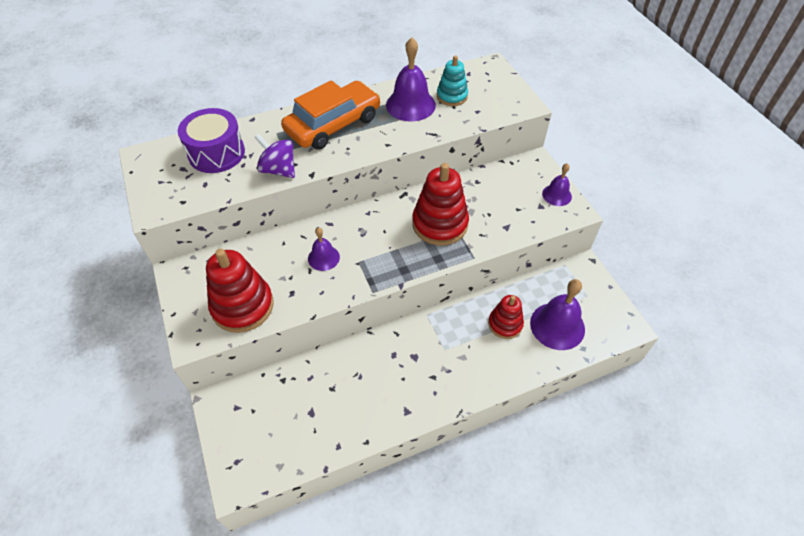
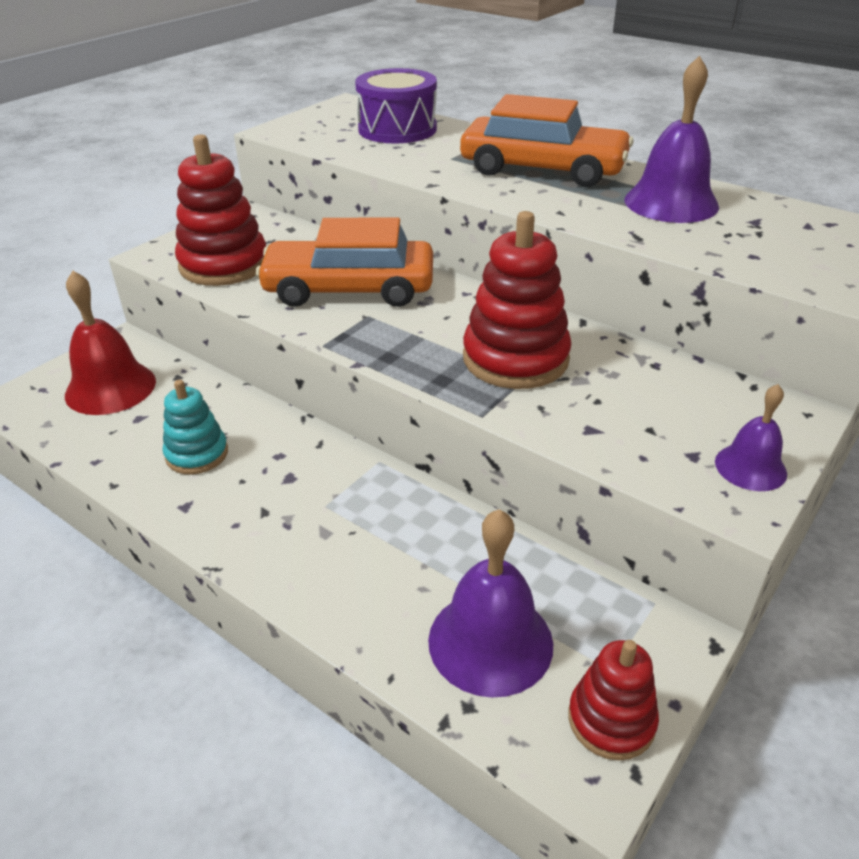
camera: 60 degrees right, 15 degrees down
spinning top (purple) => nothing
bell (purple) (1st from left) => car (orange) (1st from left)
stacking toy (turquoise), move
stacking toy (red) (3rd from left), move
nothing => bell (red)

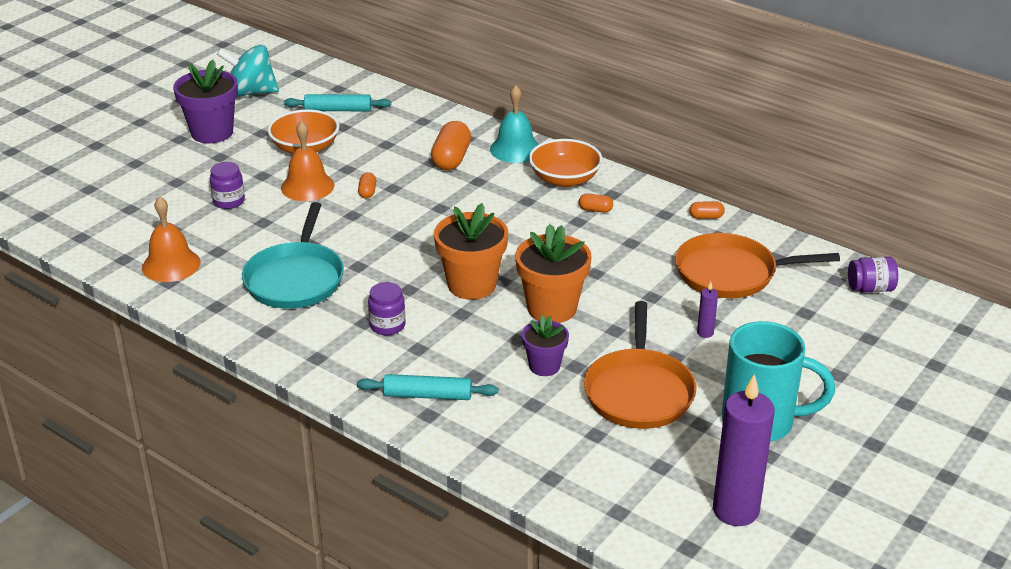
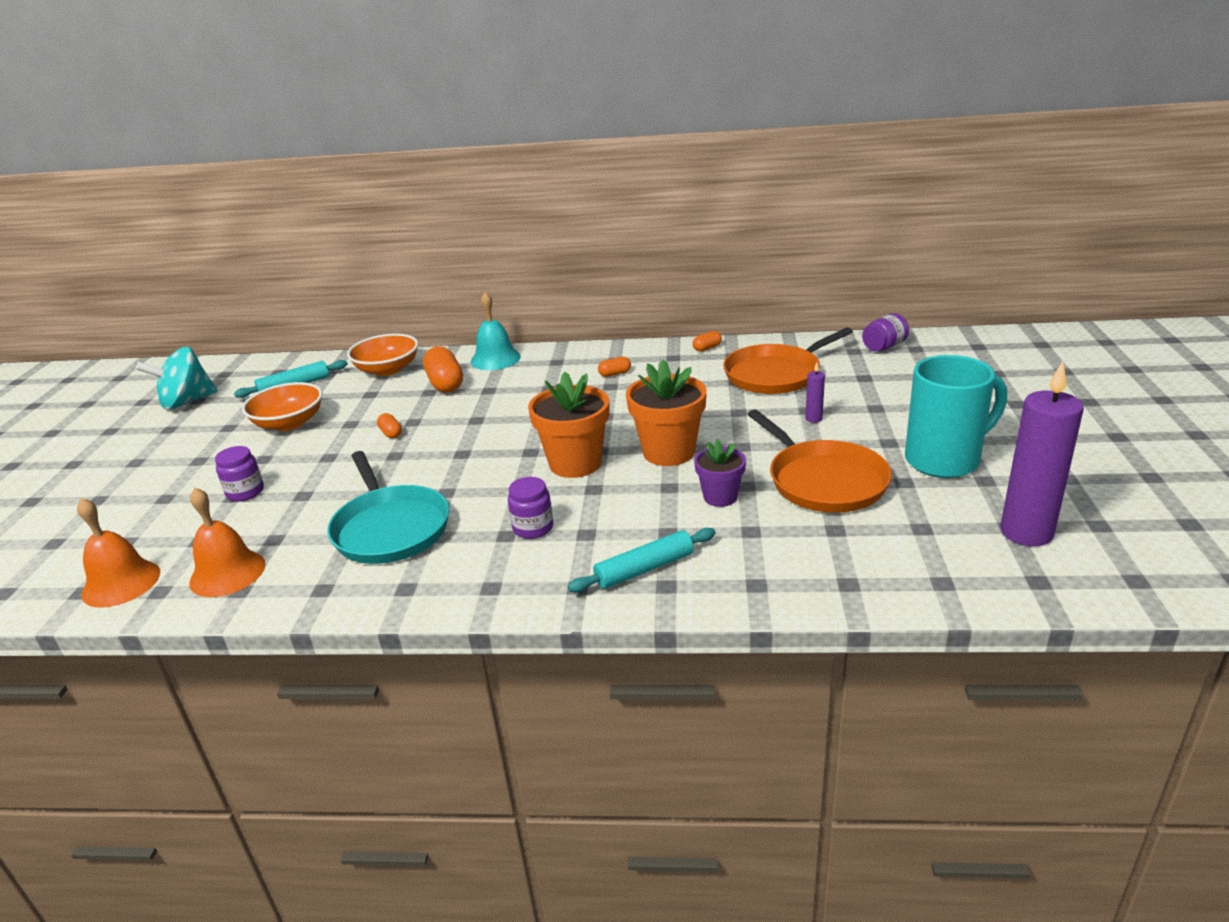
camera: 30 degrees left, 5 degrees down
flower pot (purple) (1st from left) => nothing
bell (orange) (2nd from left in the first image) => bell (orange) (1st from left), move
bowl (orange) (2nd from left), move

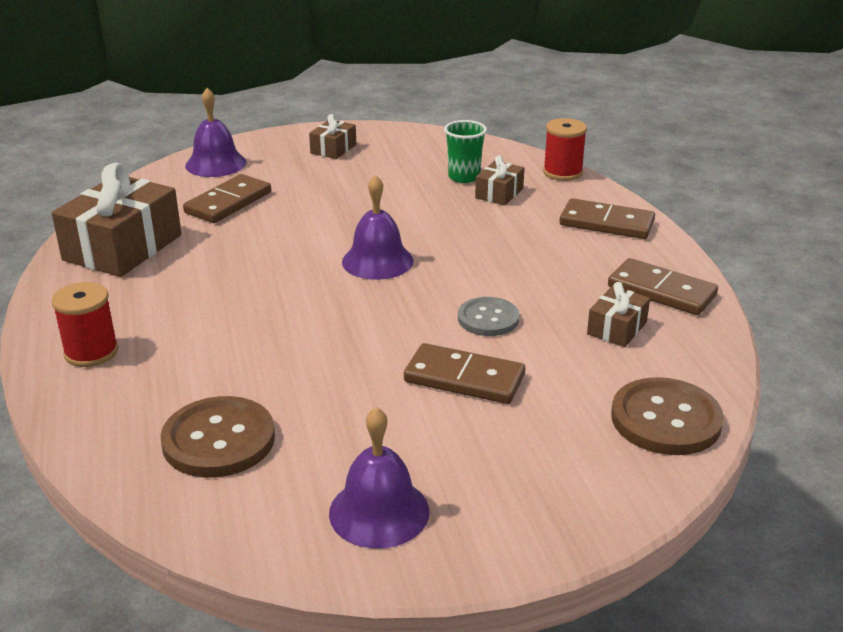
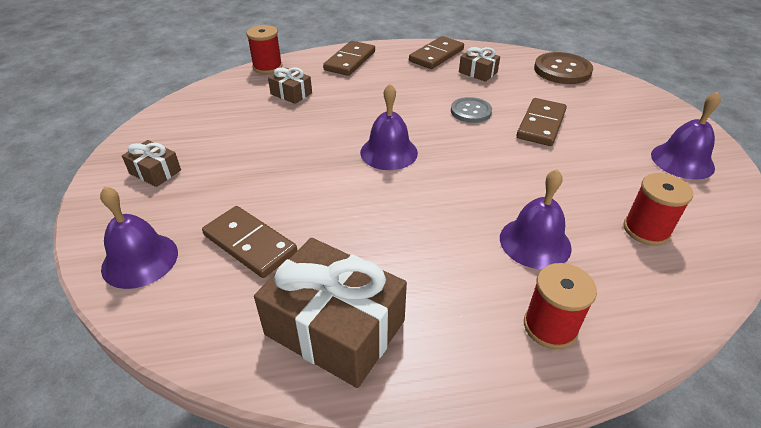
camera: 85 degrees left, 10 degrees up
button (brown) (1st from left) => spool (red) (3rd from left)
cup (green) => nothing
nothing => bell (purple) (3rd from left)

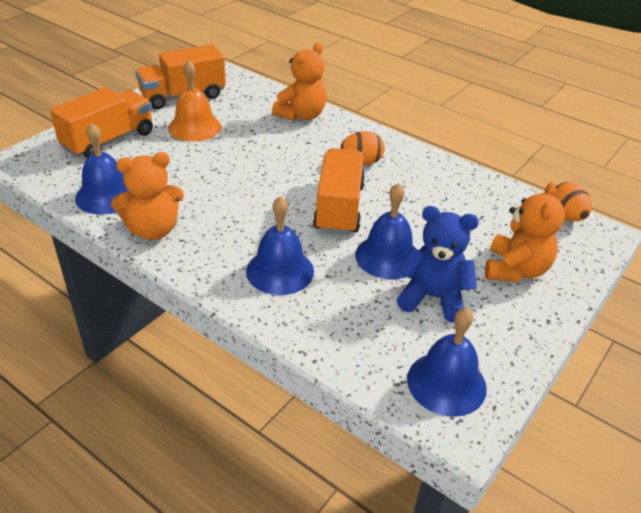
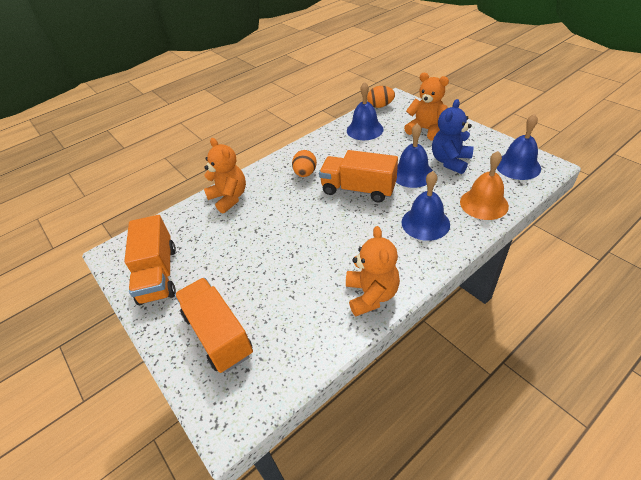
camera: 70 degrees left, 5 degrees up
bell (blue) (1st from left), move
bell (orange), move

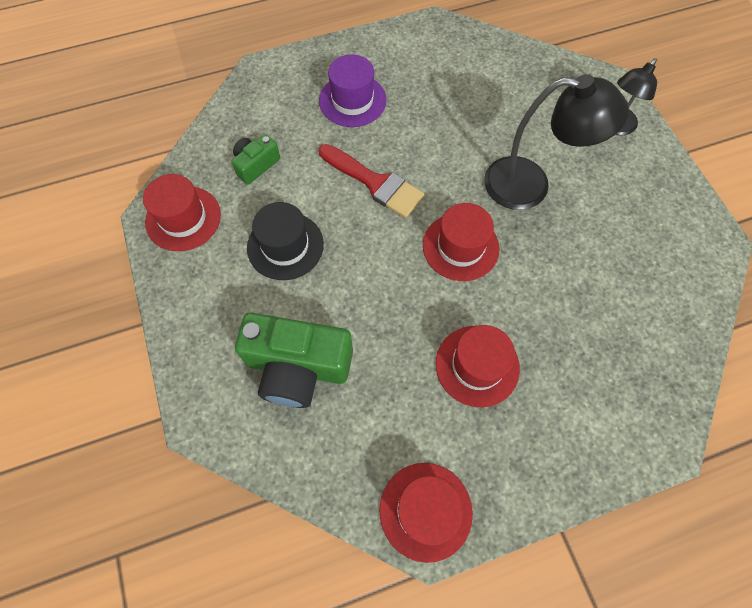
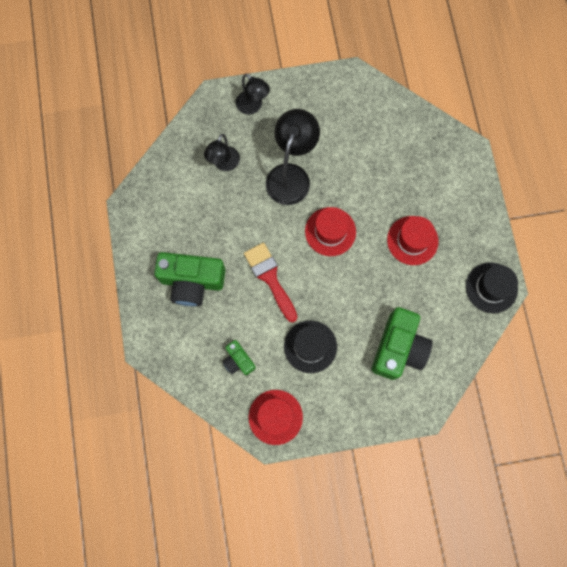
camera: 80 degrees left, 10 degrees up
hat (purple) => camera (green) (1st from left)
brush (red), 75 degrees counterclockwise
hat (red) (2nd from left) => hat (black) (2nd from left)
nothing => lamp (black) (1st from left)

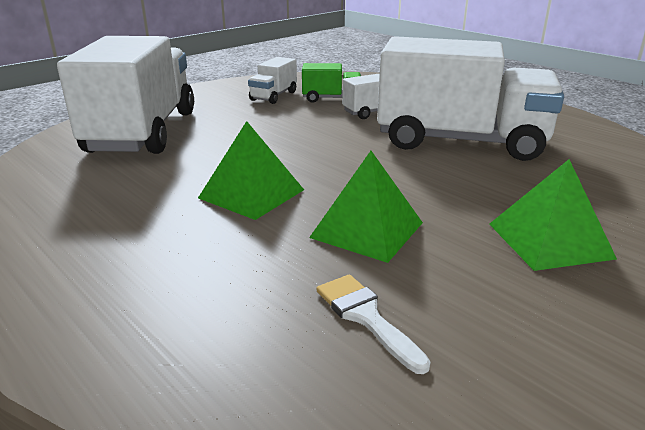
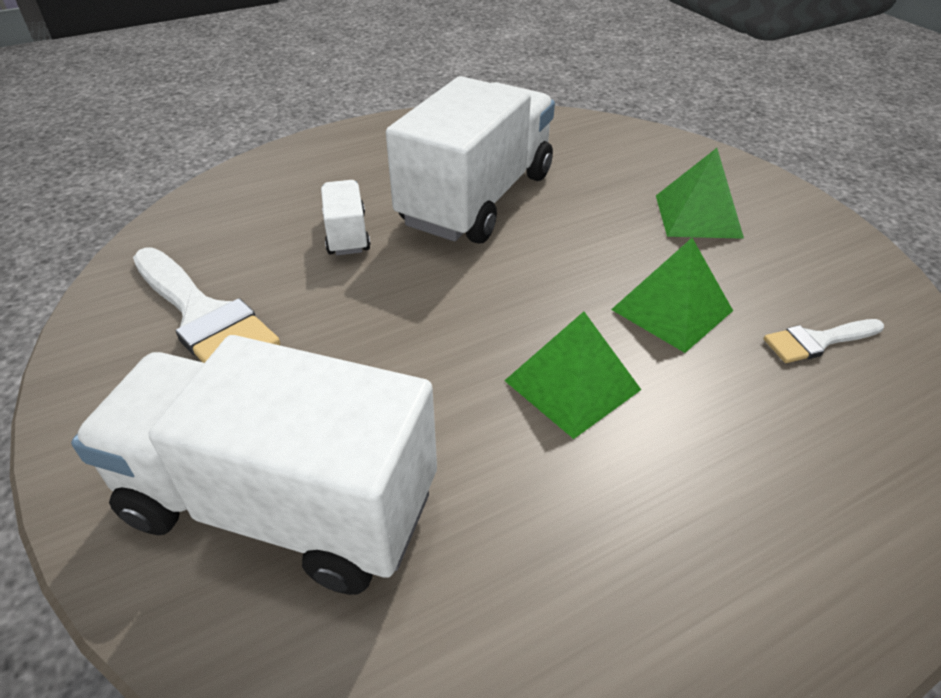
camera: 75 degrees left, 15 degrees up
truck (white) (2nd from left) => brush (white) (1st from left)
truck (green) => nothing

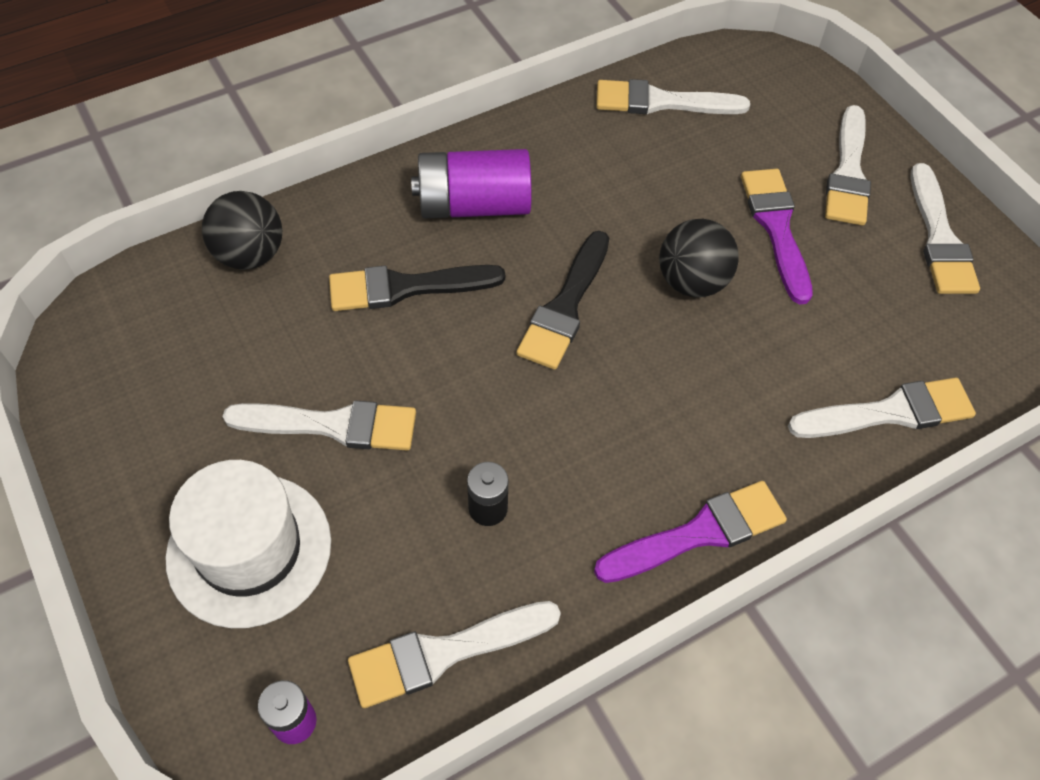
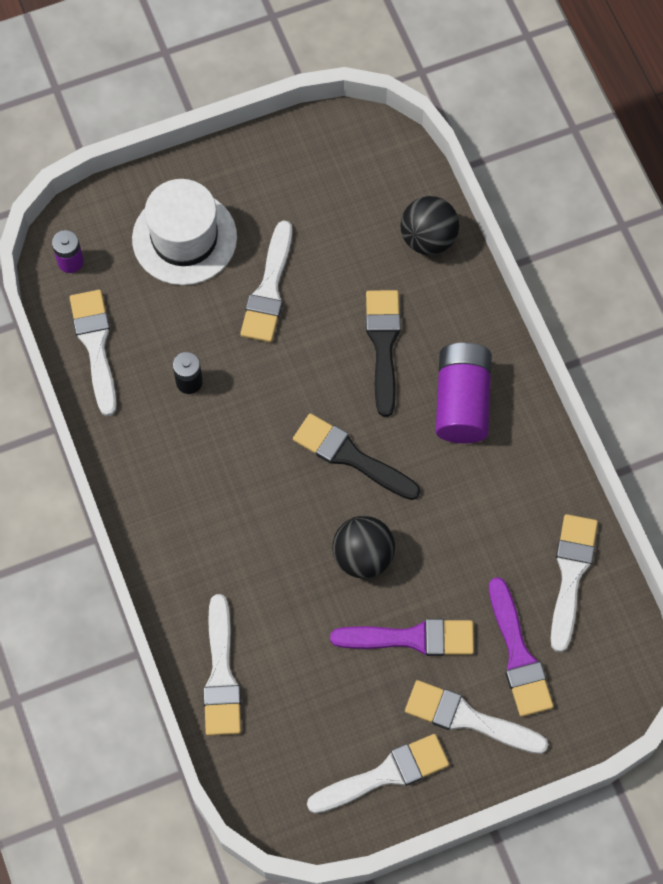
camera: 100 degrees right, 10 degrees up
brush (purple) (1st from left in the first image) => brush (purple) (2nd from left), move
brush (white) (6th from left in the first image) => brush (white) (4th from left), 150 degrees clockwise

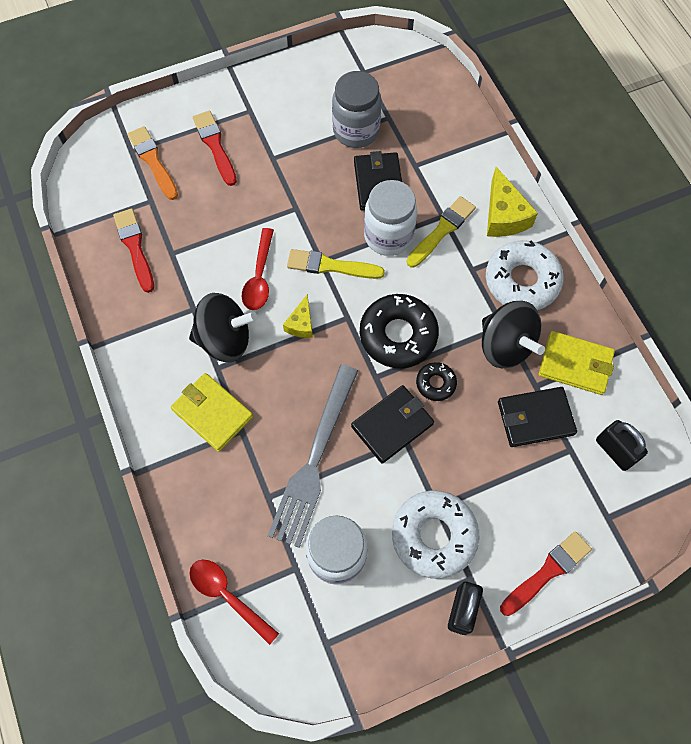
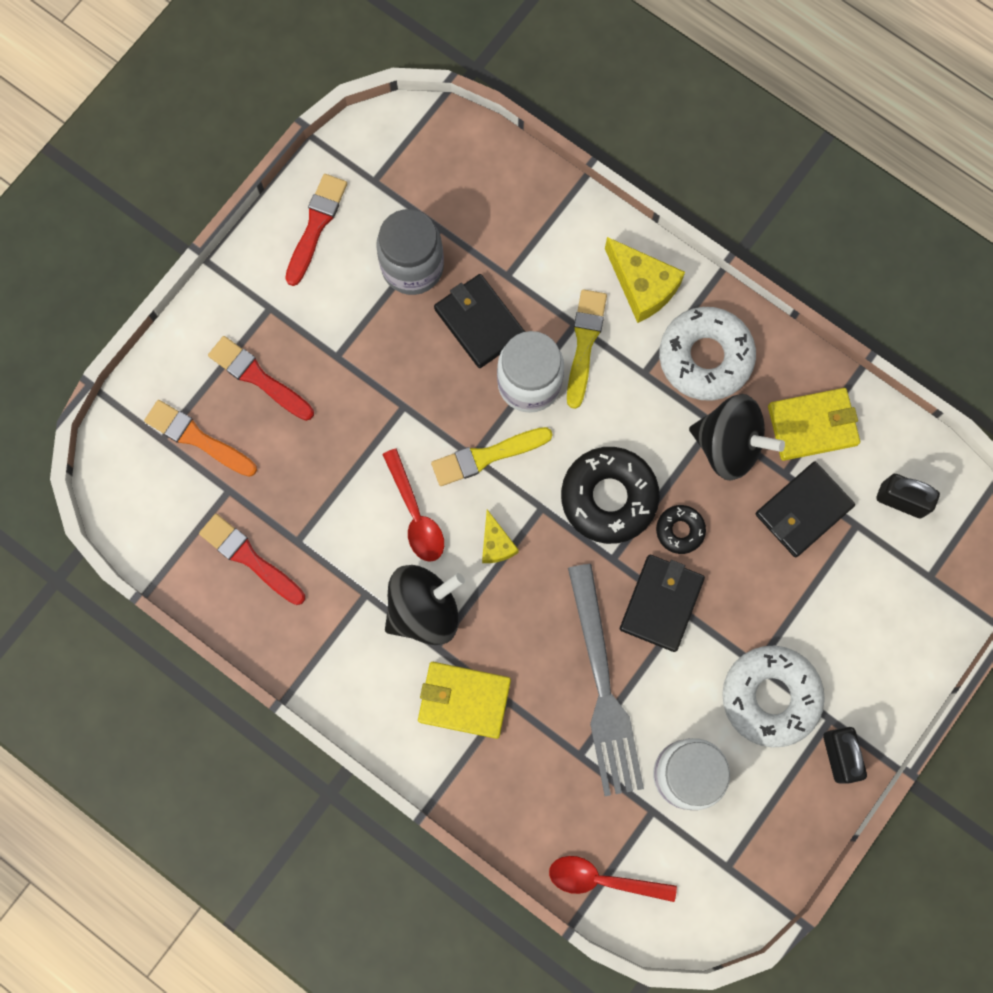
camera: 30 degrees left, 10 degrees up
brush (red) (3rd from left), move

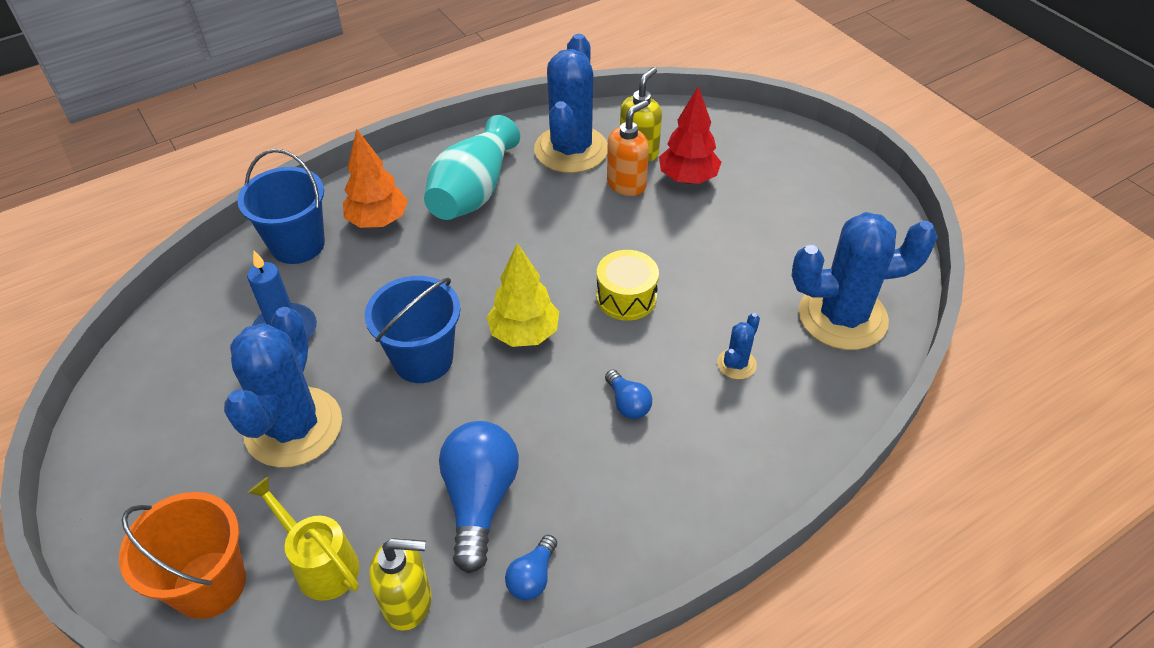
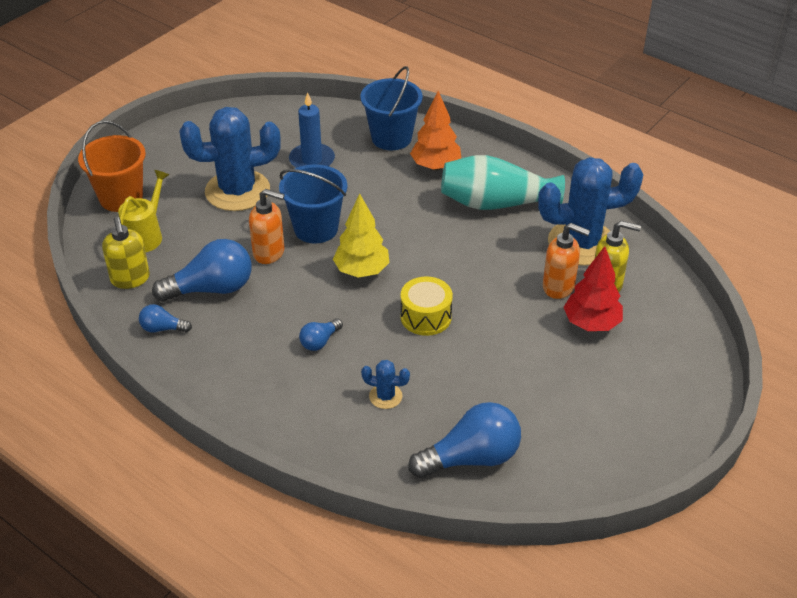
camera: 70 degrees right, 5 degrees down
cactus (blue) (4th from left) => light bulb (blue) (4th from left)
nothing => soap dispenser (orange) (1st from left)

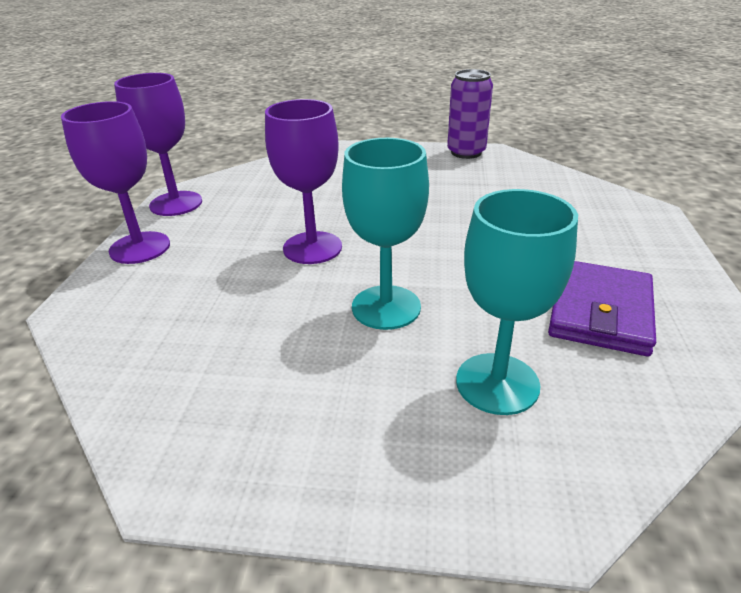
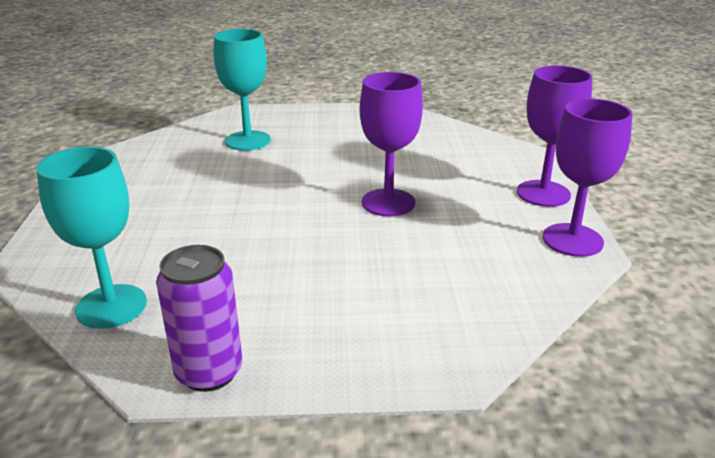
camera: 170 degrees right, 5 degrees down
goblet (turquoise) (1st from left), move
wallet (purple) => nothing

